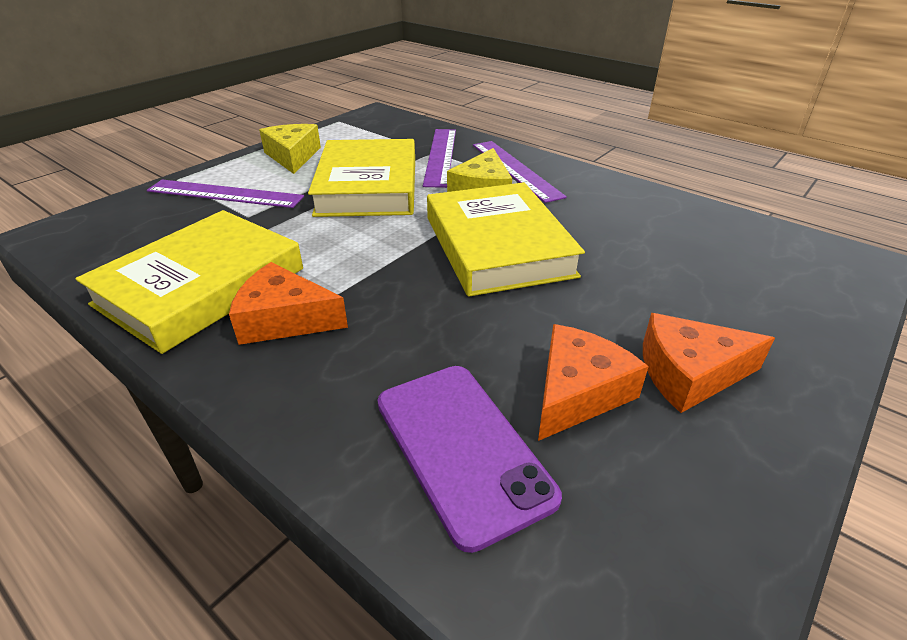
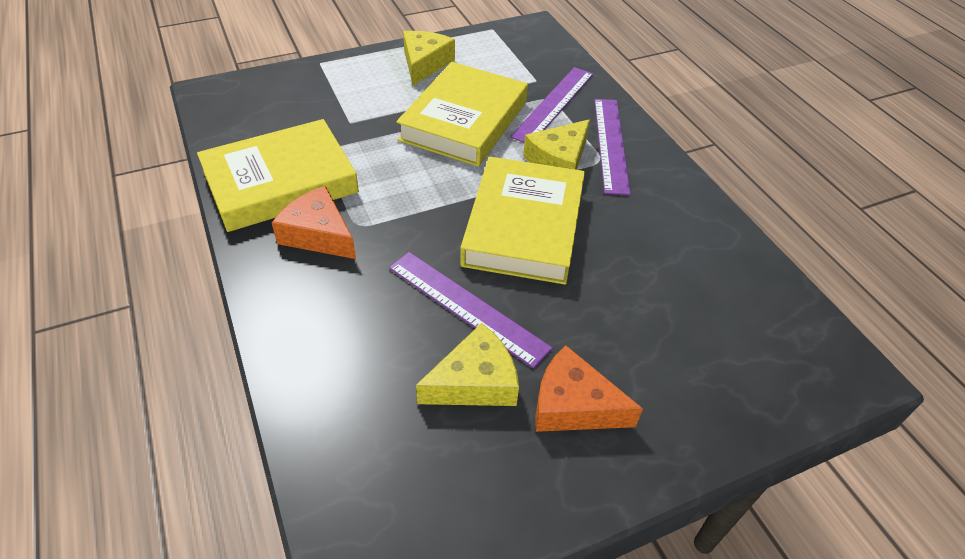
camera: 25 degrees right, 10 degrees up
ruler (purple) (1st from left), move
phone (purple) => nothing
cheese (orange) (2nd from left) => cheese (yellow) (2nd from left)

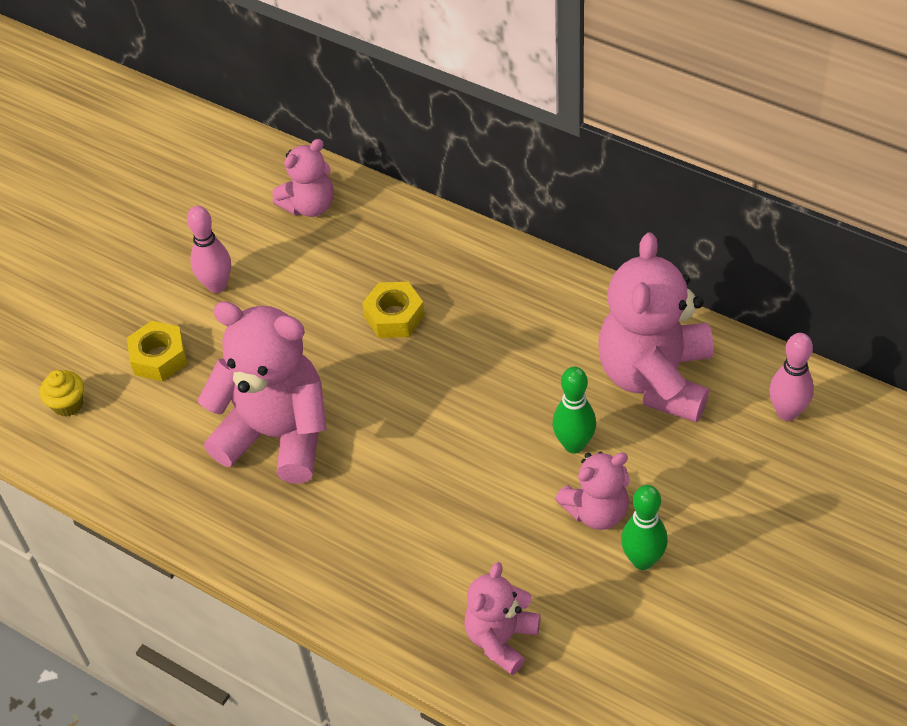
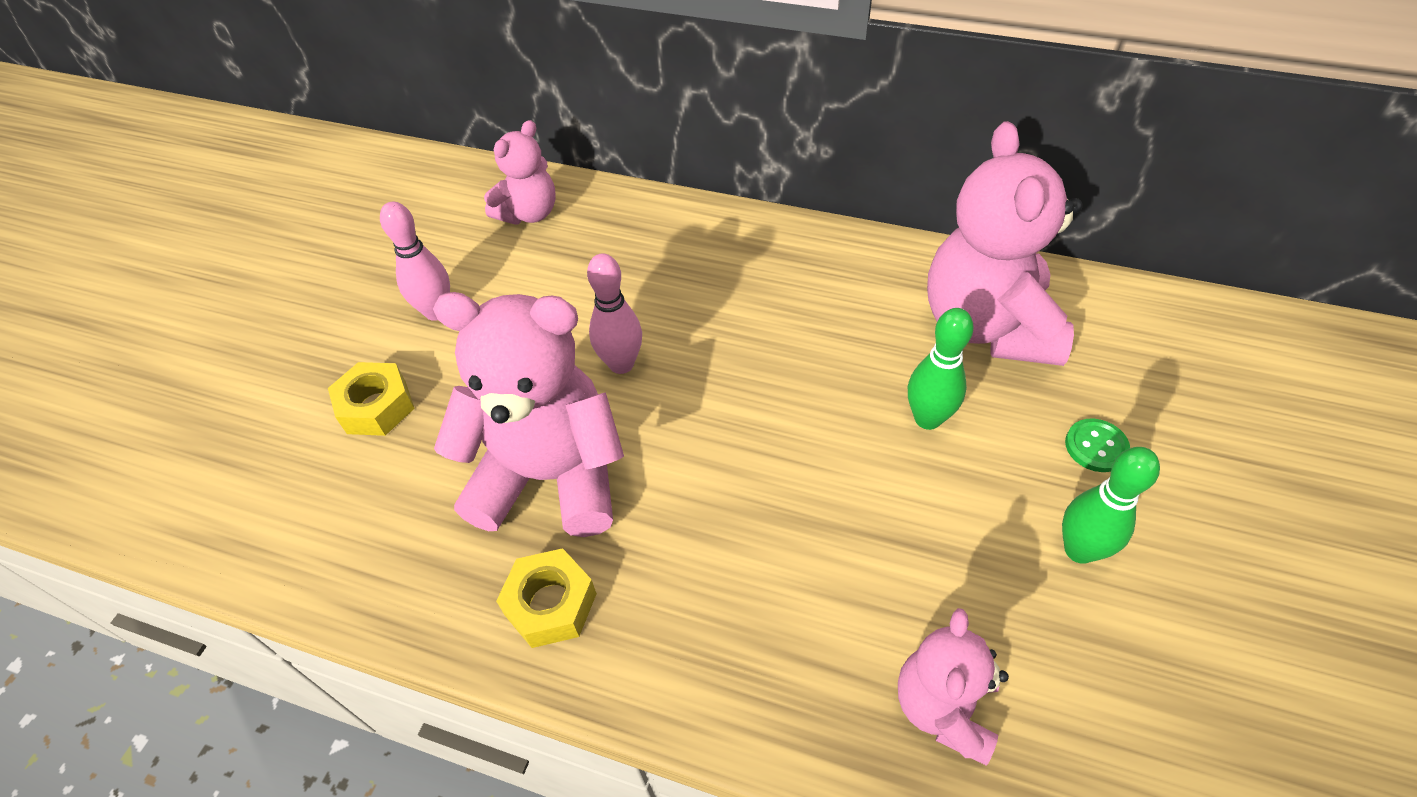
camera: 15 degrees left, 0 degrees up
cupcake (yellow) => nothing
nut (yellow) (2nd from left), move
teddy bear (pink) (4th from left) => nothing
bowling pin (pink) (2nd from left), move
nothing => button (green)

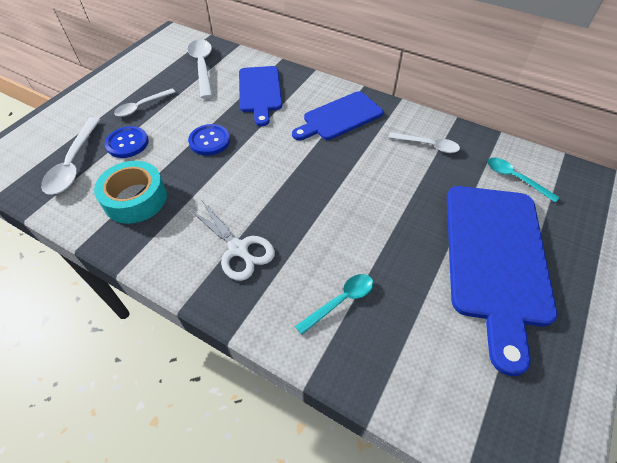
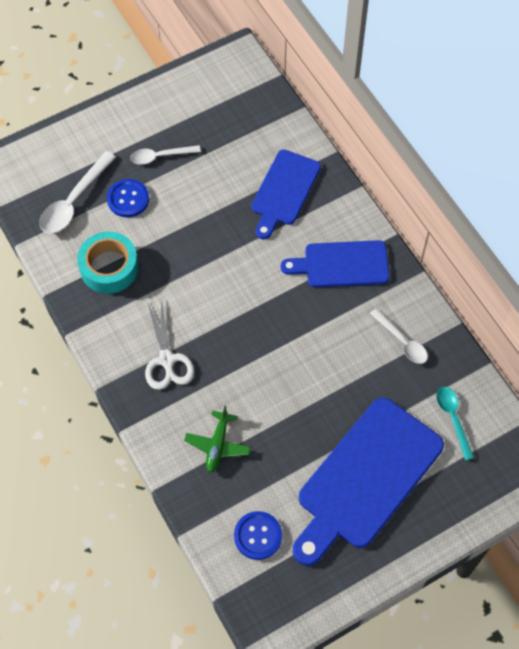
camera: 30 degrees right, 10 degrees up
spoon (white) (3rd from left) => nothing
button (blue) (2nd from left), move
spoon (turquoise) (1st from left) => plane (green)

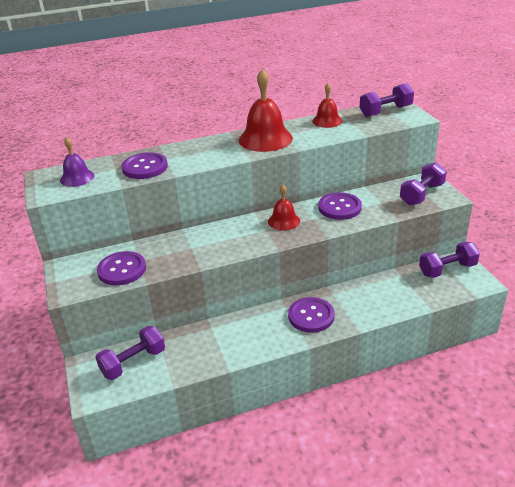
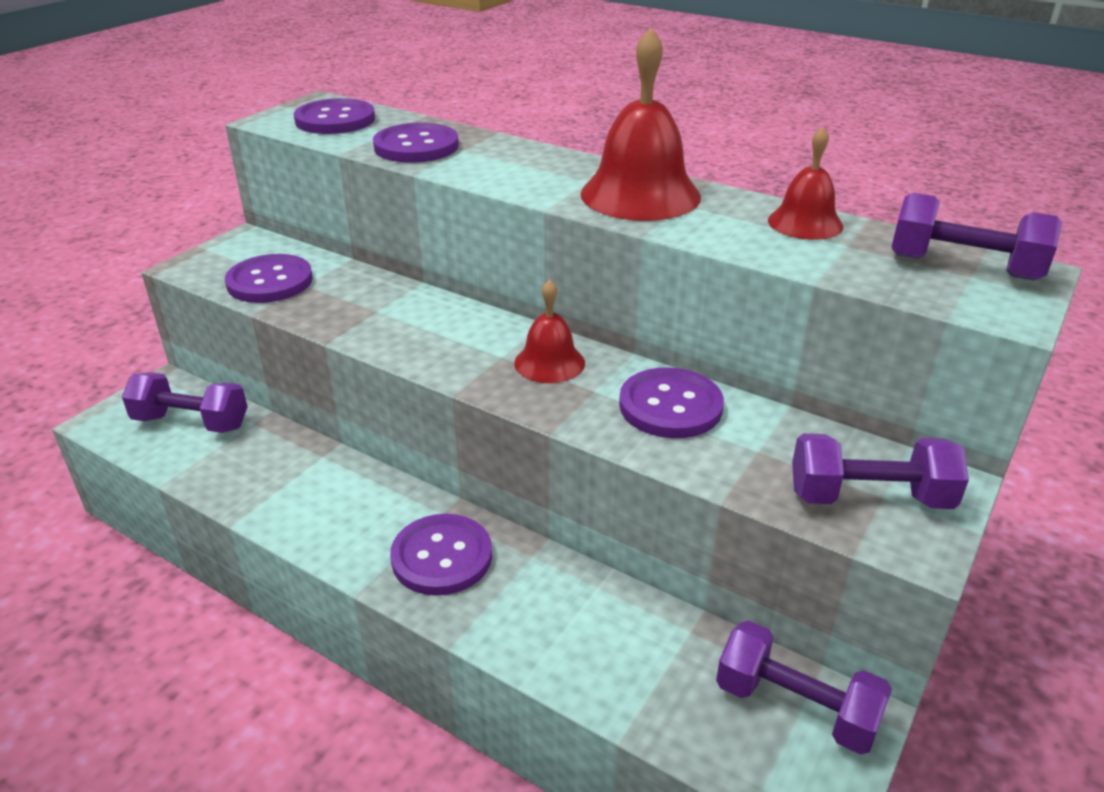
camera: 50 degrees right, 0 degrees up
bell (purple) => button (purple) (2nd from left)

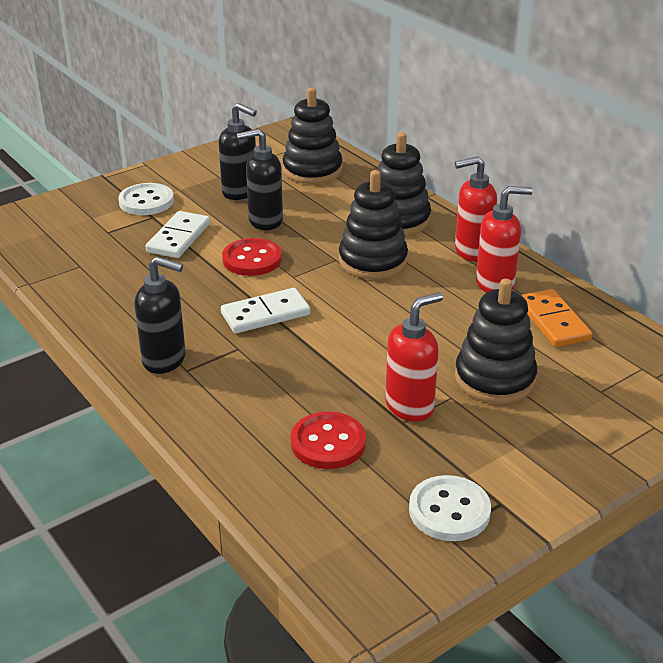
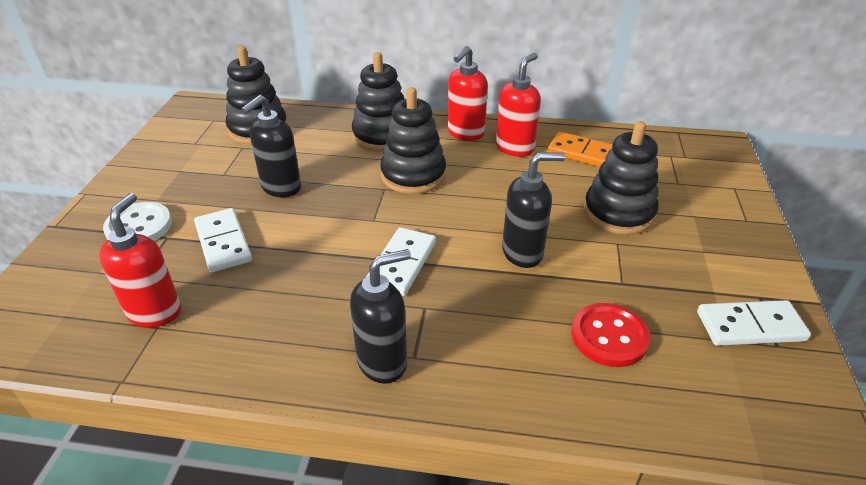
camera: 45 degrees left, 5 degrees up
soap dispenser (black) (2nd from left in the first image) => soap dispenser (black) (3rd from left), move
button (red) (1st from left) => nothing
soap dispenser (red) (1st from left), move
button (white) (2nd from left) => domino (white) (3rd from left)

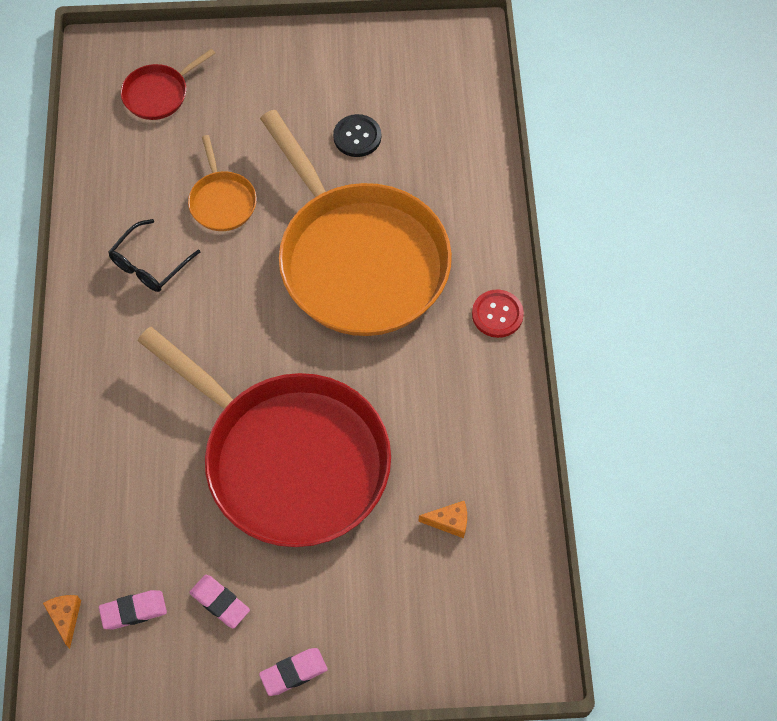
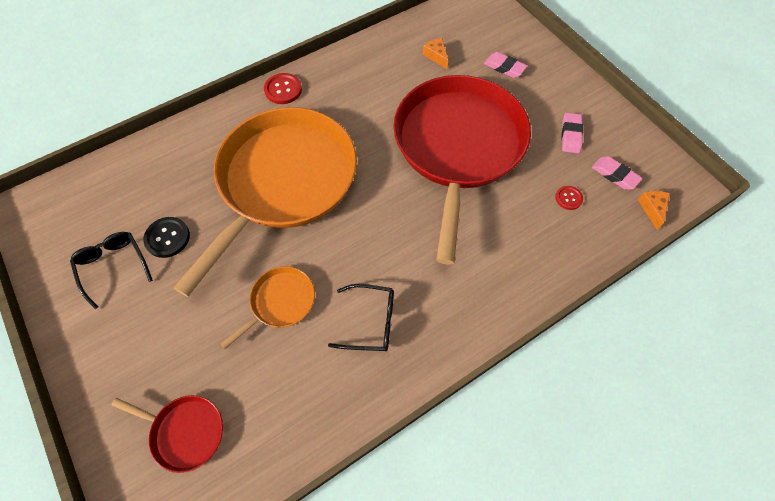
camera: 120 degrees left, 0 degrees up
cheese (orange) (1st from left in the first image) => cheese (orange) (2nd from left), 135 degrees clockwise
eraser (pink) (3rd from left in the first image) => eraser (pink) (1st from left), move
nothing => glasses (black) (1st from left)
nothing => button (red) (2nd from left)

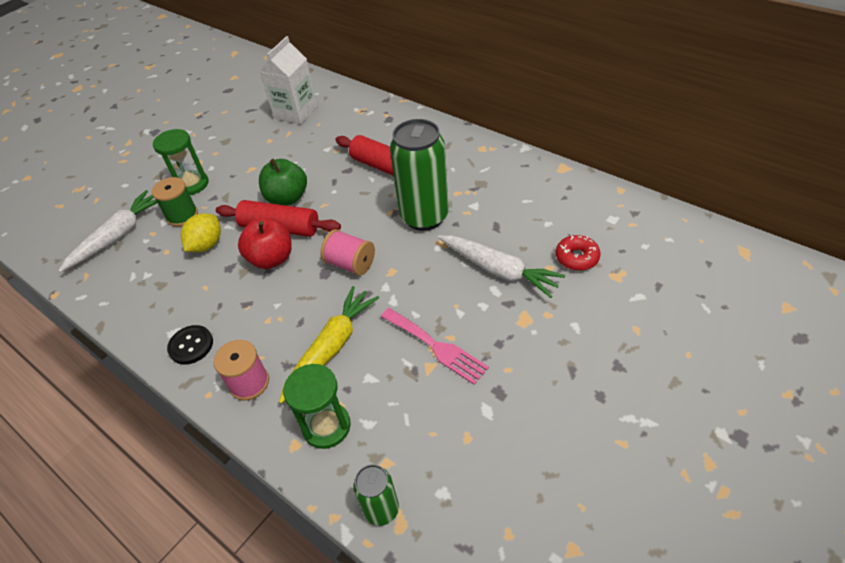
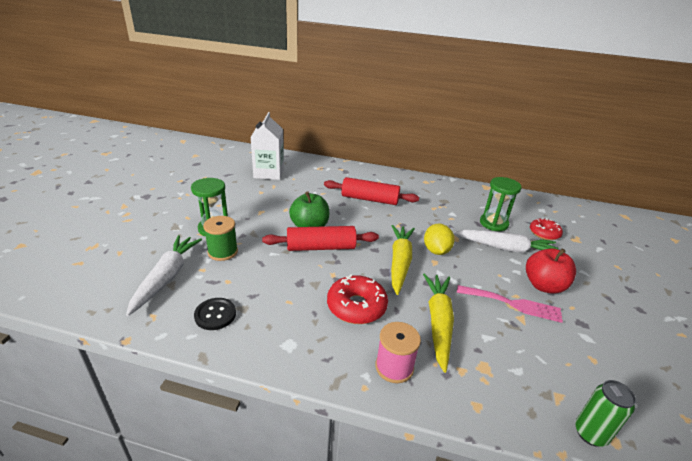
camera: 30 degrees left, 15 degrees down
button (black), move
lemon (yellow), move
apple (red), move
hourglass (green) (2nd from left), move
spool (pink) (2nd from left) => carrot (yellow) (1st from left)
can (green) (2nd from left) => nothing
nothing => donut (red) (1st from left)

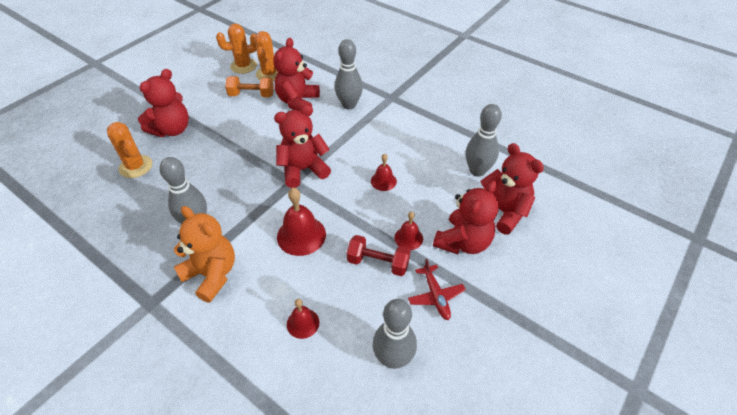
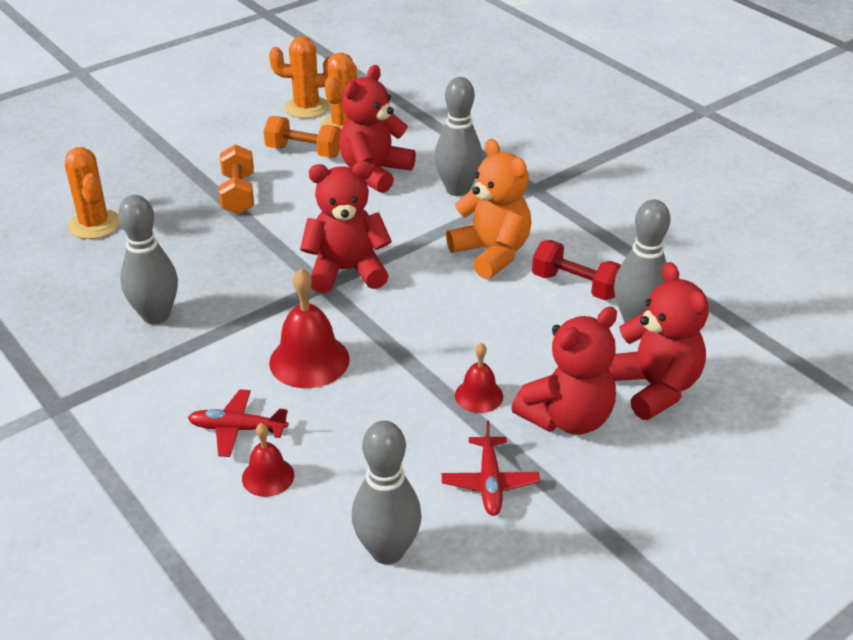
camera: 15 degrees right, 10 degrees down
teddy bear (red) (1st from left) => nothing
teddy bear (orange), move
dumbbell (red), move
bell (red) (3rd from left) => nothing
nothing => plane (red) (1st from left)
nothing => dumbbell (orange) (1st from left)

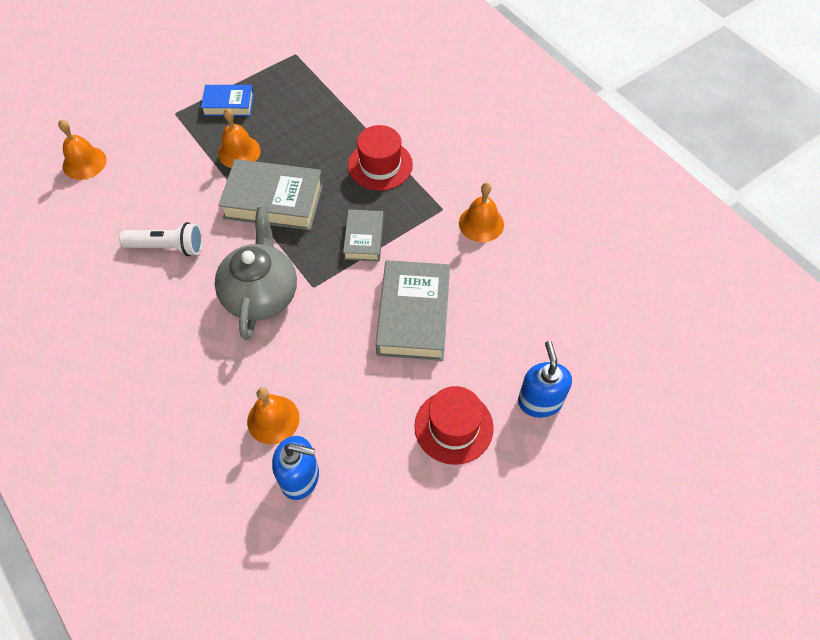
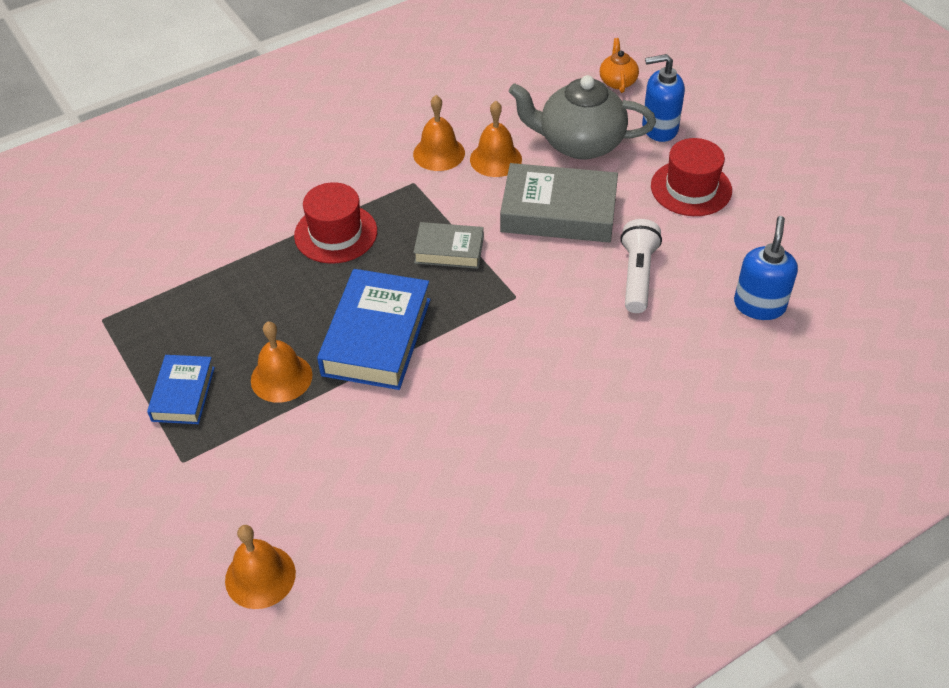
camera: 85 degrees left, 10 degrees down
flashlight (white), move
teapot (grey), move
book (grey) (1st from left) => book (blue) (2nd from left)
bell (orange) (3rd from left in the first image) => bell (orange) (4th from left), move
nothing => teapot (orange)

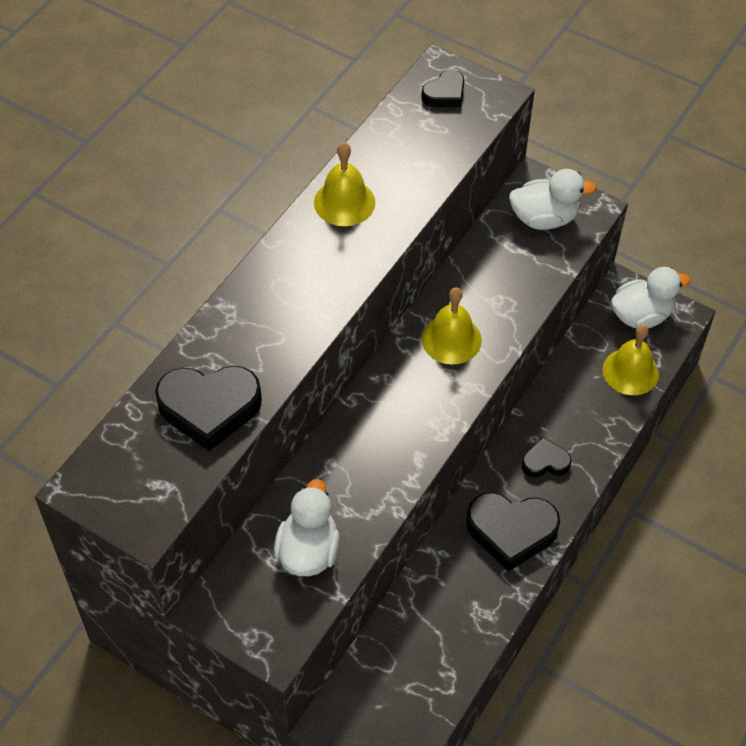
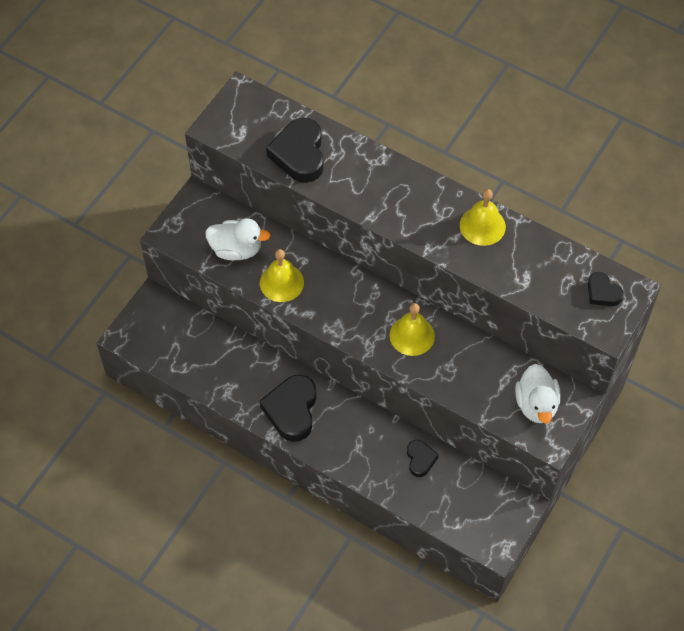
camera: 90 degrees right, 5 degrees up
heart (black) (4th from left in the first image) => heart (black) (3rd from left), move
bell (yellow) (3rd from left in the first image) => bell (yellow) (1st from left), move
duck (white) (3rd from left) => nothing

